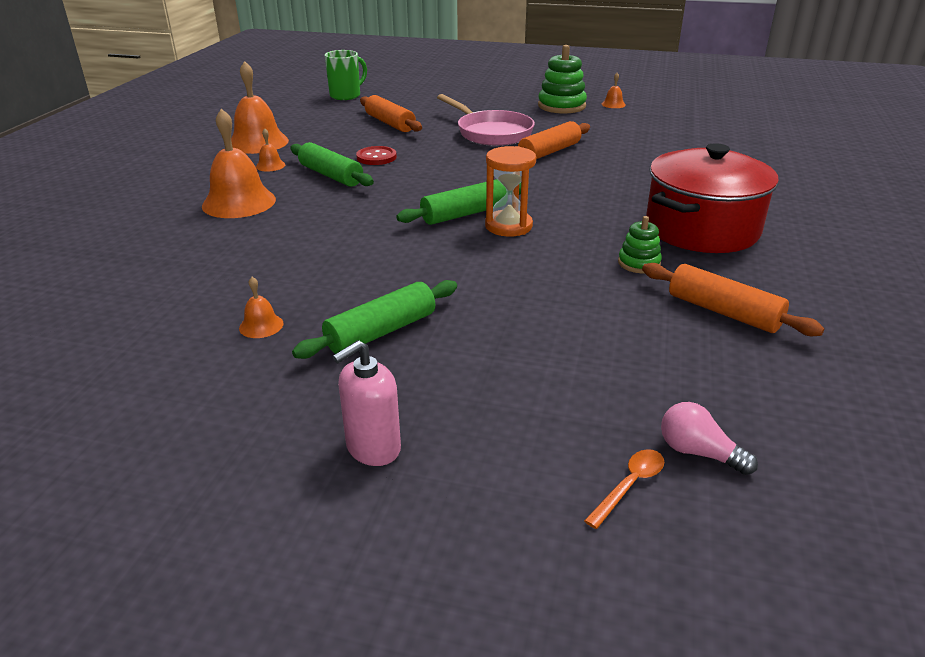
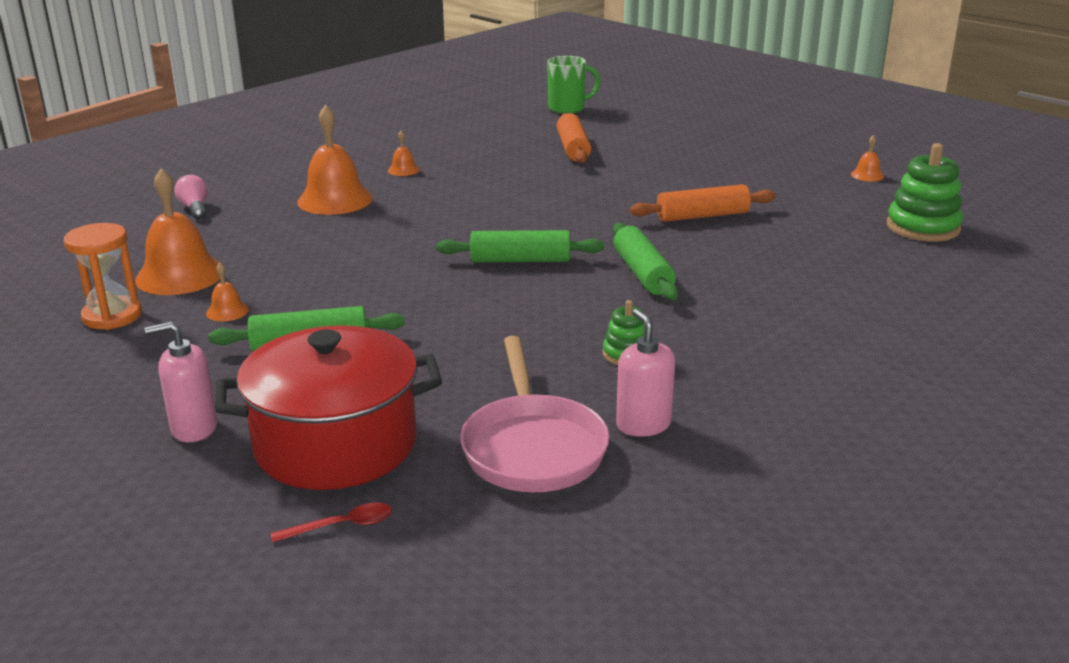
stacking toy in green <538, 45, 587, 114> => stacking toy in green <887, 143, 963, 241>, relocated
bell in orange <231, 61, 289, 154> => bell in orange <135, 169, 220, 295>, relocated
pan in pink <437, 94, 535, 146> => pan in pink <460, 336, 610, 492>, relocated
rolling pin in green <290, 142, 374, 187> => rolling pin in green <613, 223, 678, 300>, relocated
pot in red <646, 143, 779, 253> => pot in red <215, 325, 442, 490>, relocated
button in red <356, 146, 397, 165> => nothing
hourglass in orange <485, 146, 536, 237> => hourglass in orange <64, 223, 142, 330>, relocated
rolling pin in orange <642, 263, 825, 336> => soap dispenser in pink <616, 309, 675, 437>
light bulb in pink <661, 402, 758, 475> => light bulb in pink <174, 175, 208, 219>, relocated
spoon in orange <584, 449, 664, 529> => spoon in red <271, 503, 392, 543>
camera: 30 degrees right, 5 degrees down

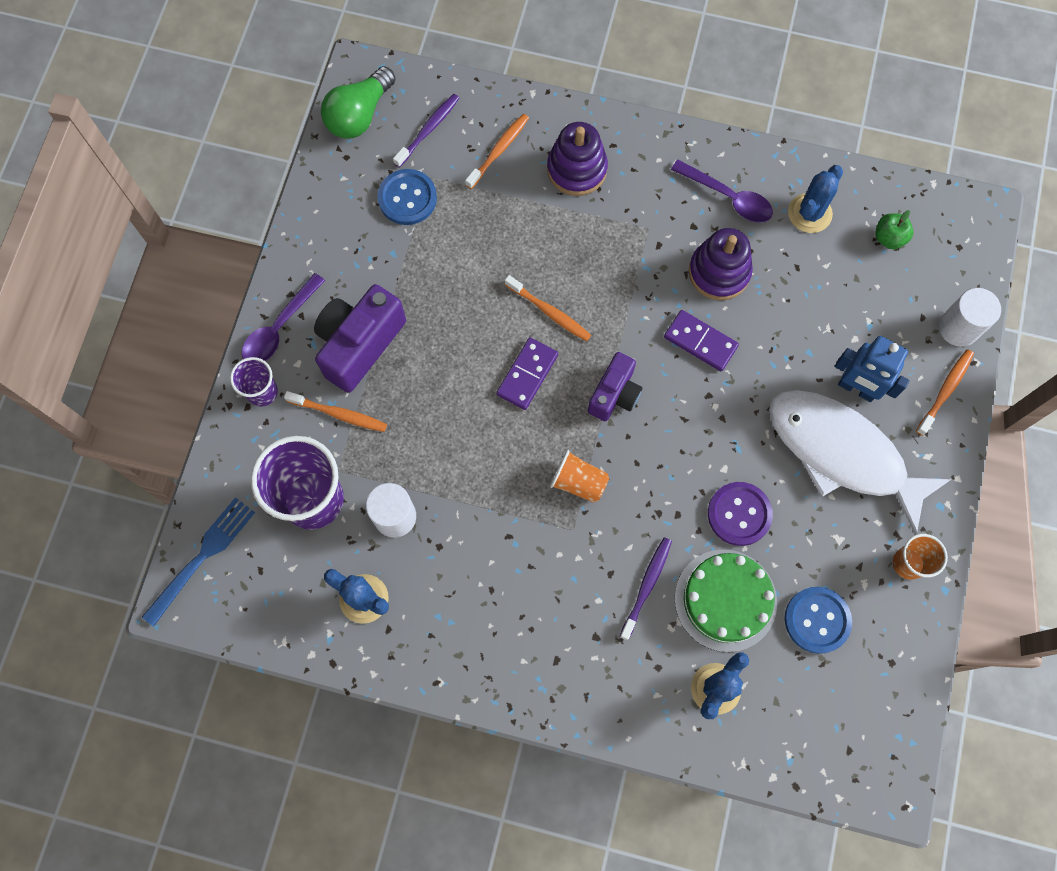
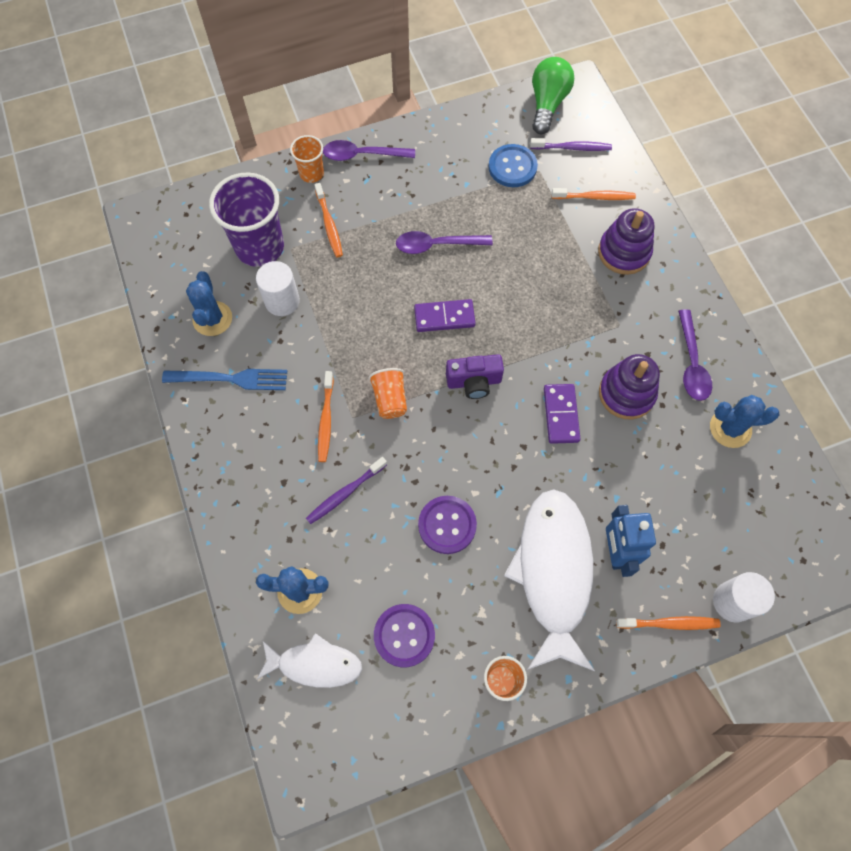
light bulb in green <321, 66, 396, 138> => light bulb in green <532, 57, 574, 134>, 105 degrees clockwise
apple in green <875, 210, 913, 249> => nothing
toothbrush in orange <505, 275, 591, 342> => toothbrush in orange <318, 371, 334, 462>, relocated
camera in purple <314, 284, 406, 393> => nothing
cup in purple <230, 357, 278, 407> => cup in orange <290, 135, 324, 183>
fork in blue <142, 497, 255, 626> => fork in blue <162, 369, 287, 390>, relocated
toothbrush in purple <620, 537, 672, 640> => toothbrush in purple <306, 457, 387, 524>, 150 degrees clockwise
cake in green <674, 549, 777, 652> => nothing
button in blue <784, 587, 852, 654> => button in purple <374, 604, 435, 667>
nothing => spoon in purple <396, 231, 493, 254>
nothing => fish in white <257, 633, 362, 688>
camera: 55 degrees right, 5 degrees down

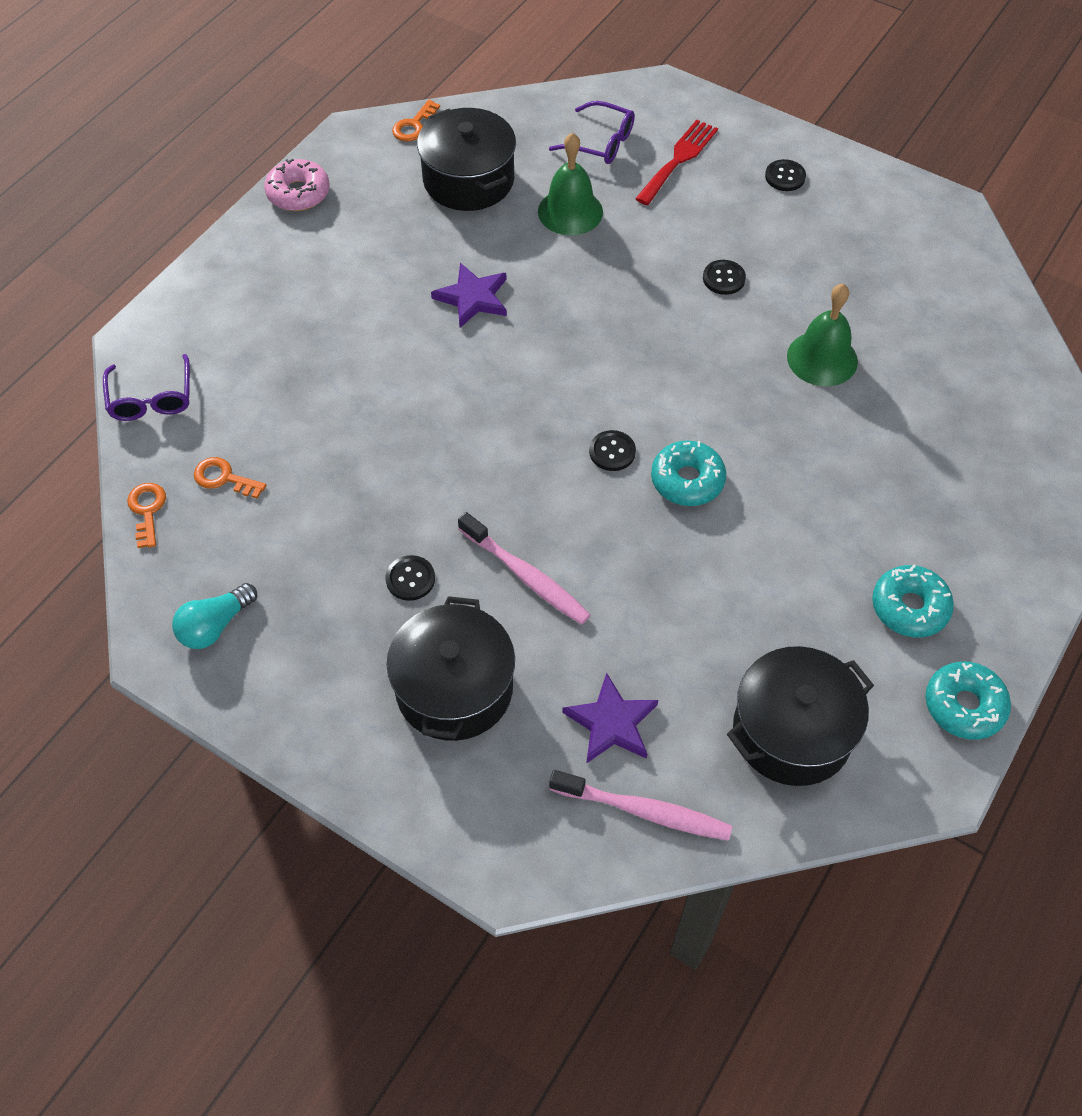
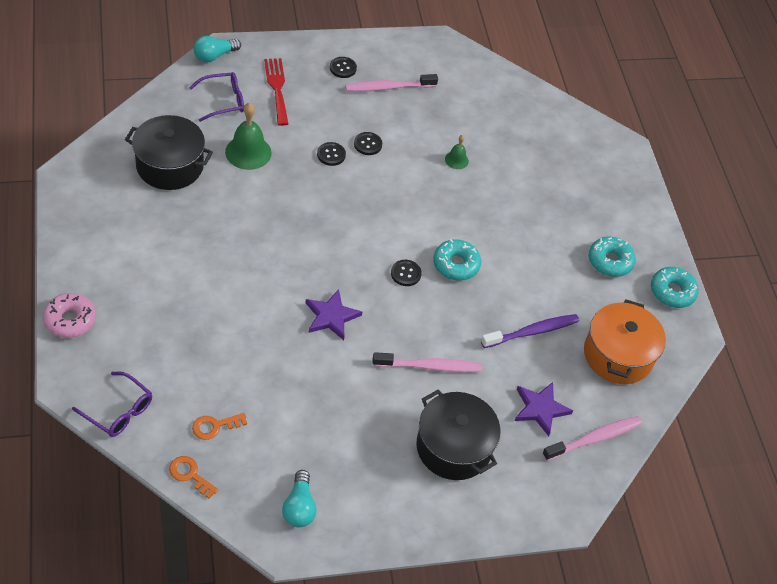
key in orange <392, 100, 440, 142> => nothing
donut in pink <264, 159, 329, 211> => donut in pink <43, 293, 96, 338>, relocated
star in purple <431, 263, 507, 328> => star in purple <306, 289, 362, 340>, relocated
bell in green <787, 284, 858, 386> => bell in green <445, 135, 469, 169>, x0.53
button in black <386, 555, 435, 601> => button in black <317, 142, 346, 166>, relocated
pot in black <727, 646, 874, 786> => pot in orange <584, 299, 666, 384>
nothing => light bulb in turquoise <193, 36, 241, 63>
nothing => toothbrush in pink <345, 74, 438, 92>
nothing => toothbrush in purple <481, 314, 579, 348>
camera: 50 degrees left, 5 degrees down

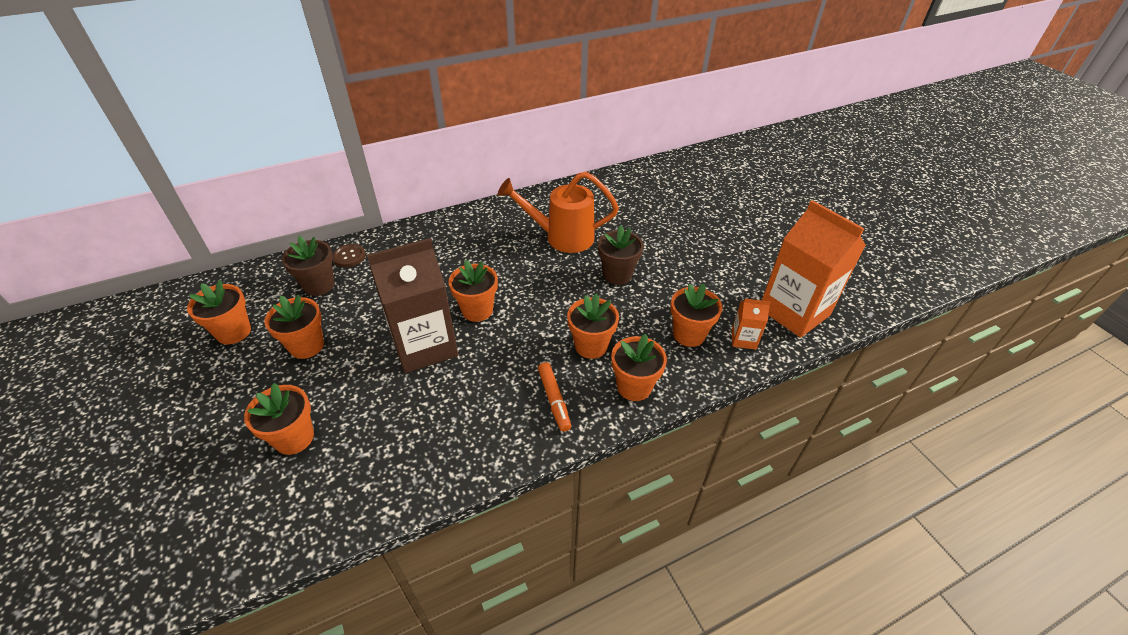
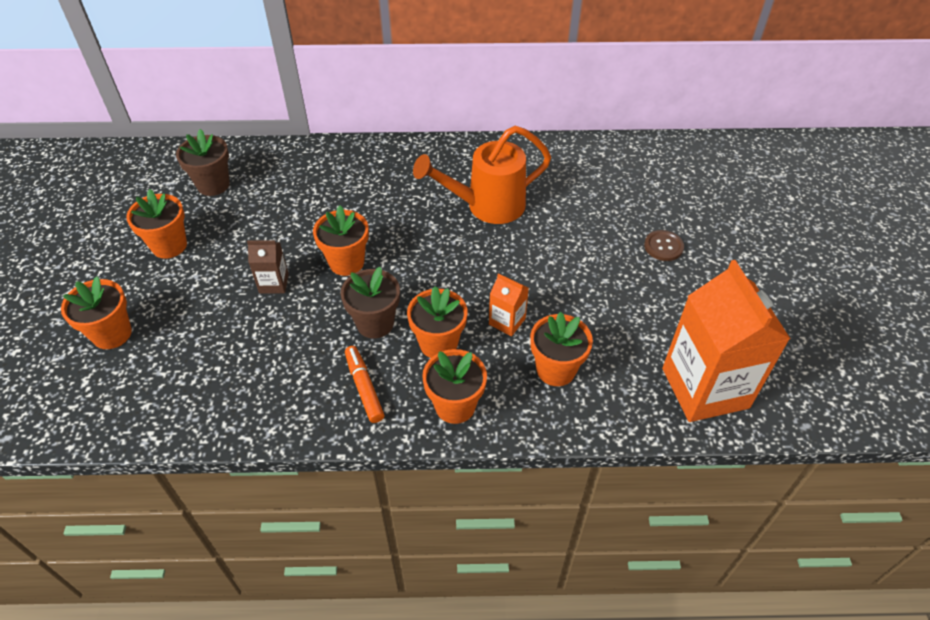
watering can in orange <498, 172, 619, 253> => watering can in orange <413, 126, 551, 224>, 45 degrees counterclockwise
flower pot in brown <598, 225, 644, 285> => flower pot in brown <340, 267, 400, 338>, relocated
carton in brown <367, 238, 458, 373> => carton in brown <247, 240, 289, 294>, x0.44
button in brown <332, 244, 366, 267> => button in brown <644, 230, 684, 261>, relocated
flower pot in orange <187, 280, 251, 344> => nothing
carton in orange <732, 299, 771, 350> => carton in orange <489, 273, 529, 336>, relocated
marker in orange <538, 362, 571, 432> => marker in orange <345, 346, 384, 423>, 150 degrees clockwise
camera: 25 degrees right, 5 degrees up

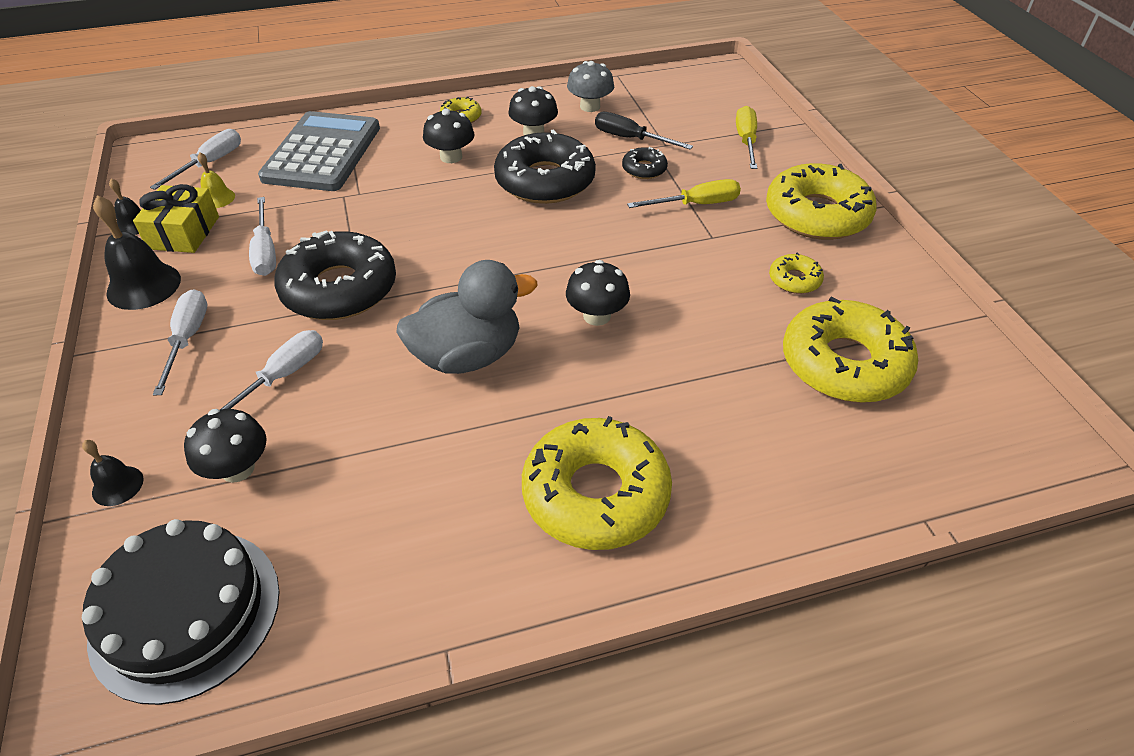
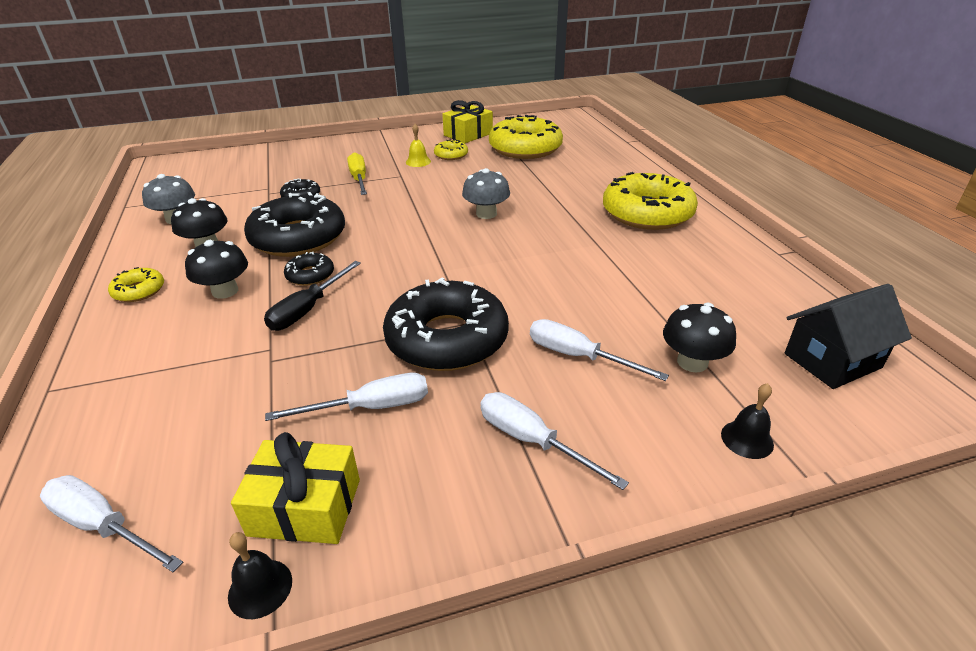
screwdriver in yellow <736, 106, 757, 169> => nothing
calculator in grey <258, 111, 380, 191> => nothing
screwdriver in black <595, 112, 693, 149> => screwdriver in black <264, 261, 361, 331>, relocated
bell in yellow <198, 153, 235, 208> => bell in yellow <406, 124, 431, 167>, relocated
donut in yellow <766, 163, 877, 240> => nothing
bell in black <93, 195, 181, 310> => nothing
duck in grey <396, 260, 537, 374> => nothing
mushroom in black <566, 260, 630, 326> => mushroom in grey <462, 168, 510, 219>
screwdriver in white <153, 289, 207, 396> => screwdriver in white <480, 392, 629, 490>, 45 degrees clockwise
cake in black <82, 519, 280, 705> => house in black <785, 284, 912, 389>
nothing => gift in yellow <442, 100, 493, 143>
nothing => donut in black <284, 252, 334, 286>
camera: 90 degrees left, 10 degrees down

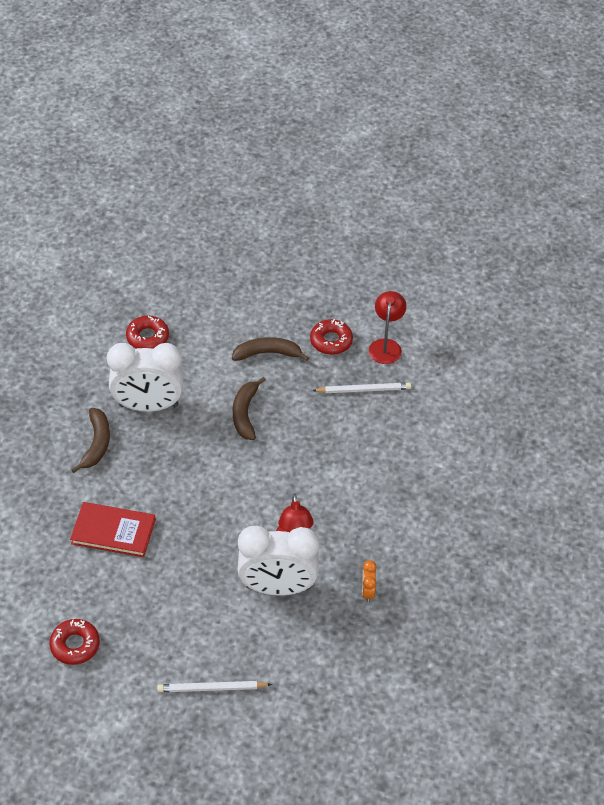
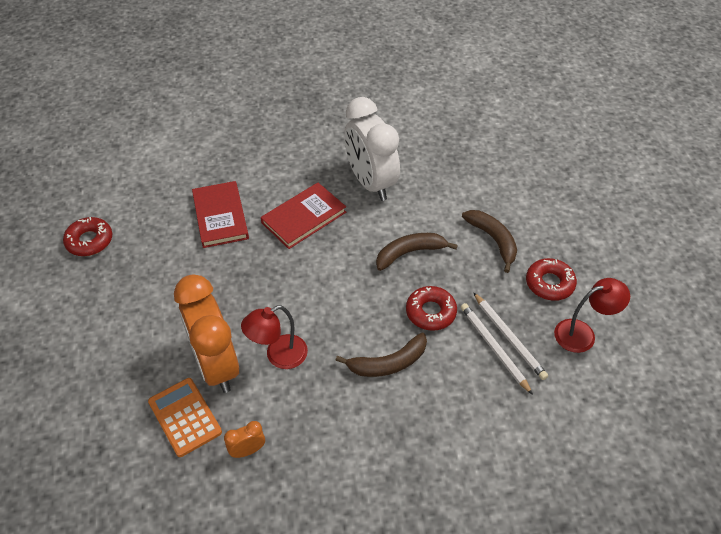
donut in red <126, 316, 169, 349> => donut in red <406, 286, 457, 331>, relocated
banana in brown <71, 408, 110, 473> => banana in brown <335, 333, 427, 377>, relocated
clock in white <238, 526, 319, 595> => clock in orange <174, 274, 239, 393>
pencil in white <157, 681, 272, 692> => pencil in white <461, 303, 533, 395>, relocated
nothing => book in red <261, 183, 346, 249>
nothing => calculator in orange <148, 378, 222, 457>
camera: 65 degrees right, 0 degrees up

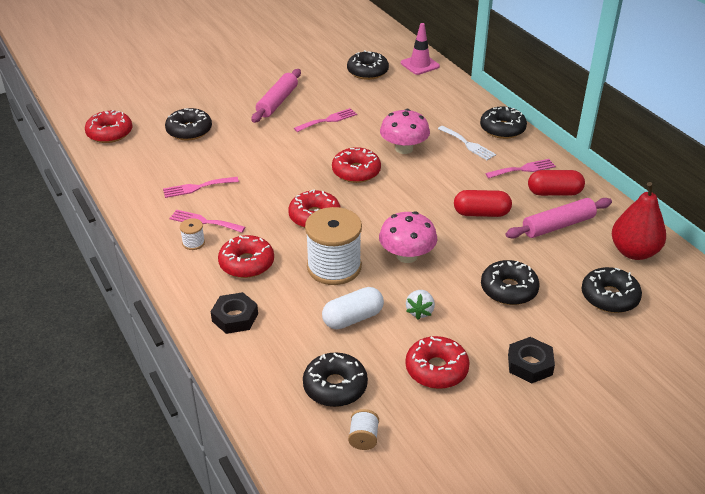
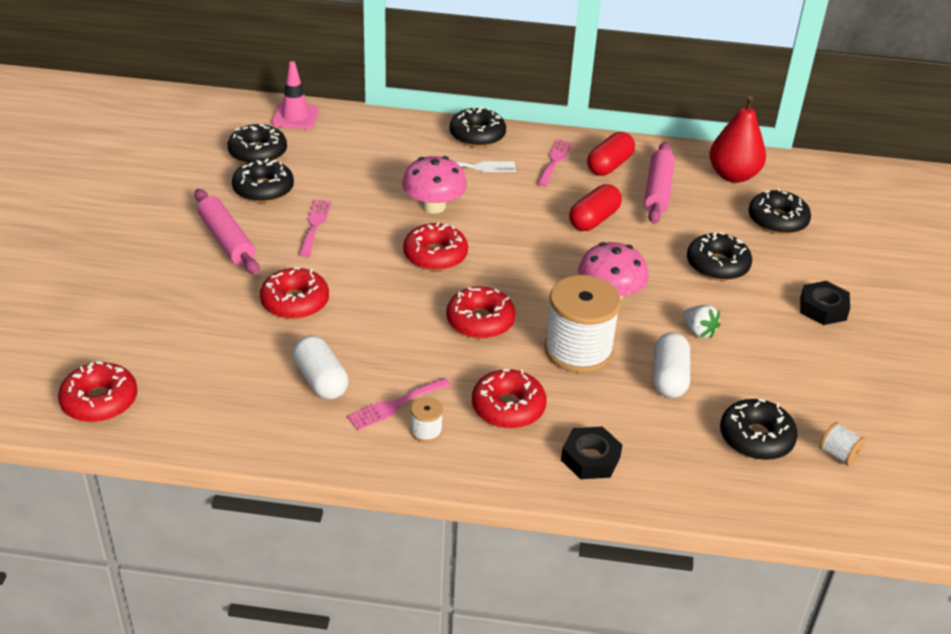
donut in black <165, 108, 212, 141> => donut in black <232, 158, 294, 203>, relocated
fork in pink <163, 177, 239, 198> => capsule in white <293, 335, 348, 400>
donut in red <405, 336, 470, 389> => donut in red <260, 267, 329, 319>, relocated
camera: 55 degrees left, 0 degrees up

